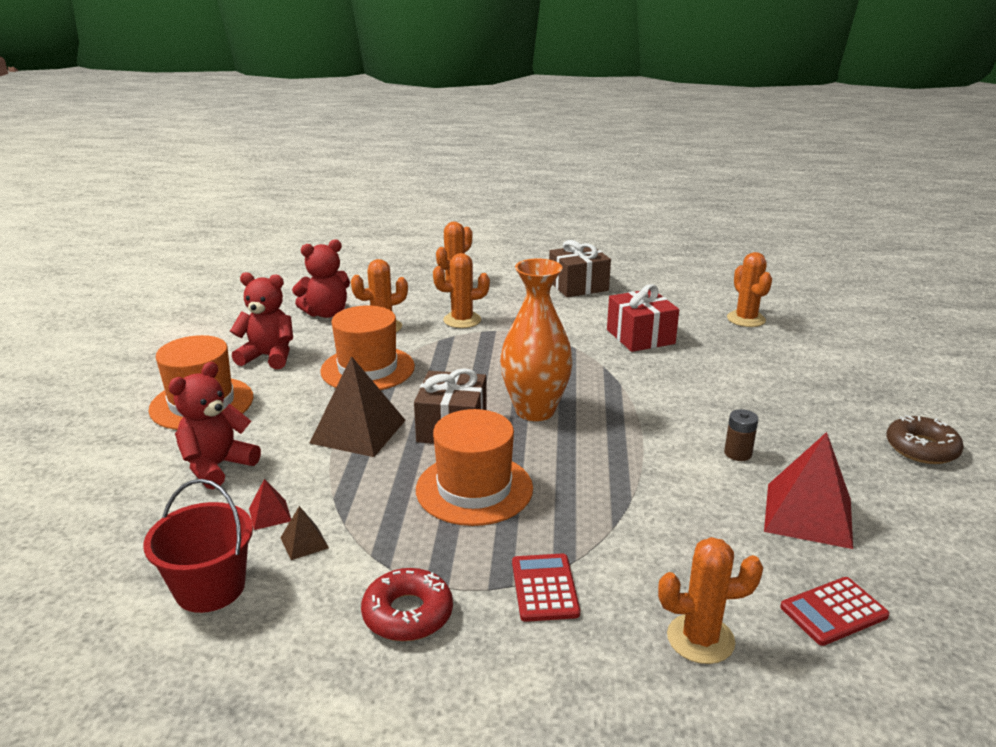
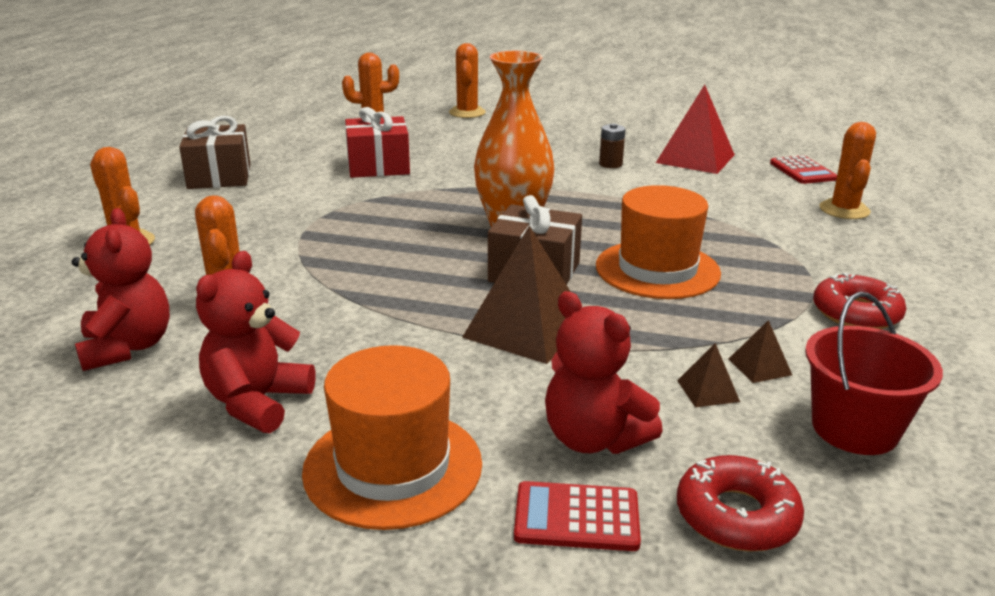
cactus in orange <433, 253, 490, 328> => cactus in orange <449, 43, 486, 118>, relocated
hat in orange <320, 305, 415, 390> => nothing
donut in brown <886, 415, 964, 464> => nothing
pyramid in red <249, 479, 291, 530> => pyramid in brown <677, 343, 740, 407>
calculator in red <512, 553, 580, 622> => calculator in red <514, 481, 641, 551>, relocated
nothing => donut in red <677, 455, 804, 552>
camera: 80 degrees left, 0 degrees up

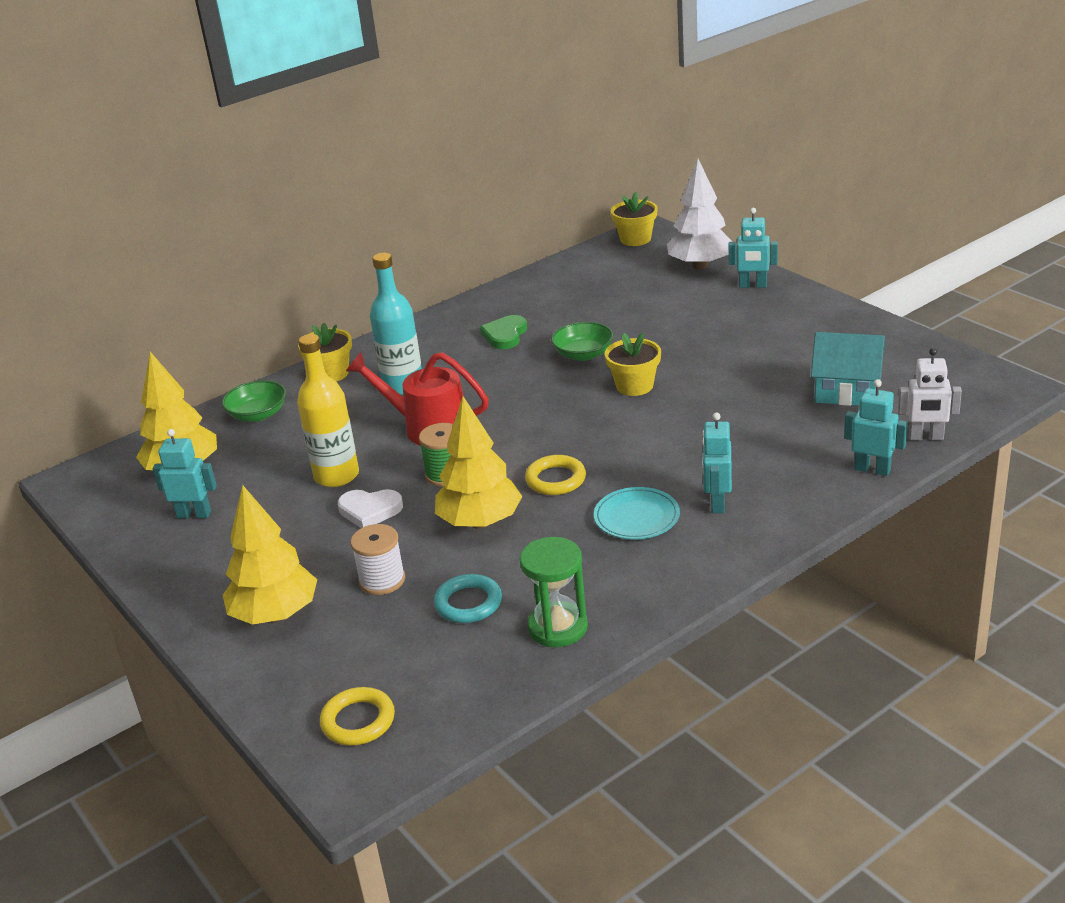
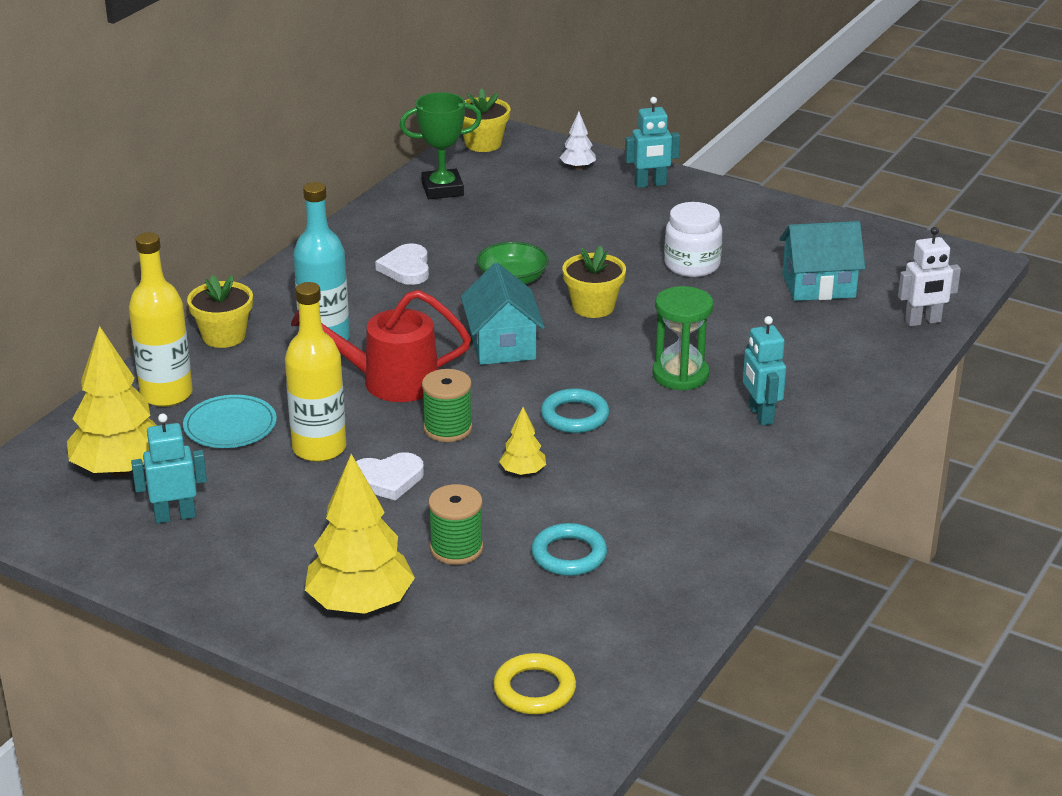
tree in white <667, 159, 732, 269> => tree in white <560, 112, 596, 170>, x0.47
heart in green <480, 315, 527, 349> => heart in white <375, 243, 429, 285>
robot in turquoise <844, 379, 908, 476> => nothing
bowl in green <222, 380, 286, 422> => bottle in yellow <129, 232, 193, 407>
tree in yellow <435, 396, 522, 529> => tree in yellow <499, 407, 546, 476>, x0.47
ring in yellow <525, 455, 586, 495> => ring in turquoise <541, 389, 609, 433>
plate in turquoise <594, 487, 680, 540> => plate in turquoise <183, 395, 277, 448>, relocated
spool in white <350, 524, 405, 595> => spool in green <428, 484, 483, 565>
hourglass in green <520, 537, 588, 647> => hourglass in green <653, 286, 713, 391>, relocated
nothing => trophy in green <400, 92, 482, 199>
nothing => jar in white <664, 202, 722, 277>
nothing => house in turquoise <461, 263, 545, 365>
camera: 25 degrees left, 0 degrees up

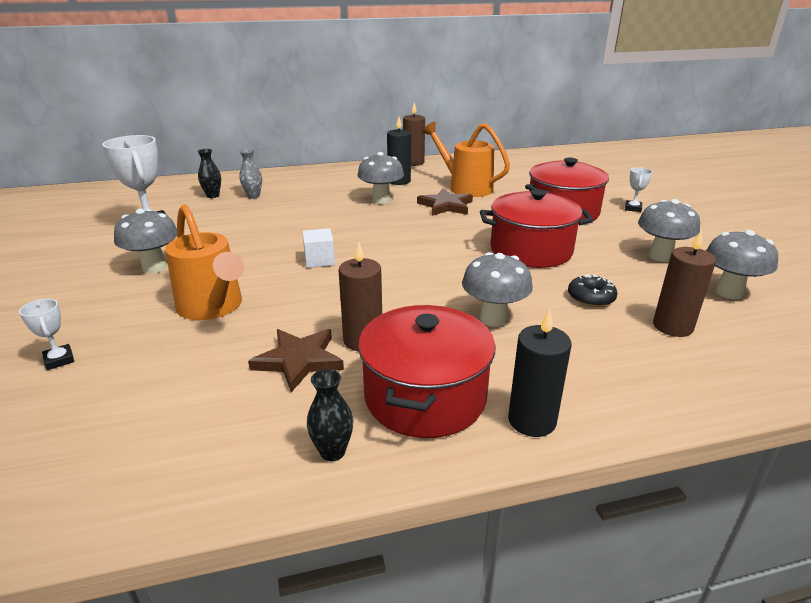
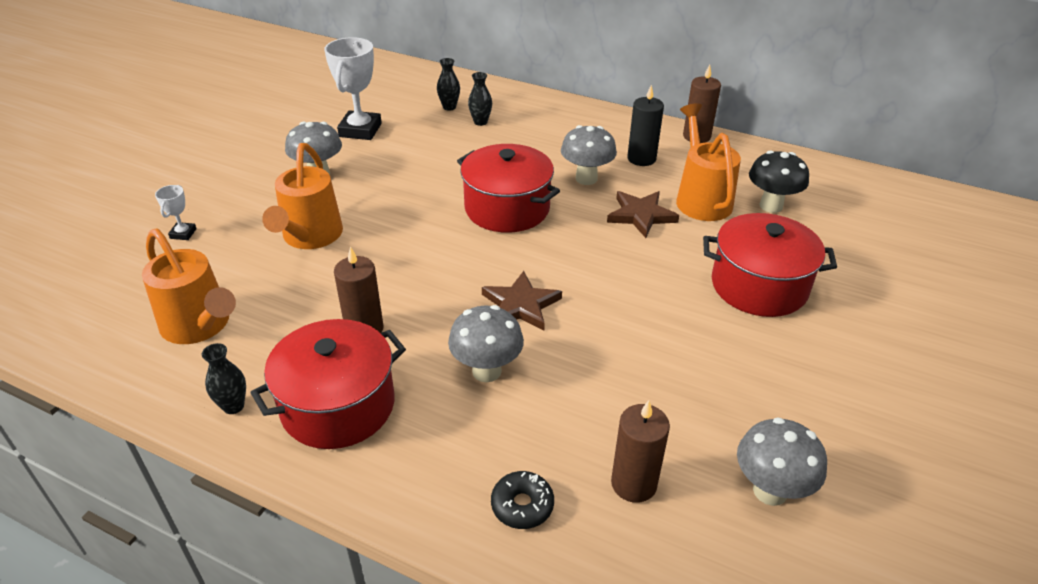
vase in grey <239, 149, 262, 199> => vase in black <468, 72, 492, 126>
trophy in white <625, 167, 653, 212> => nothing
pot in red <480, 189, 593, 268> => pot in red <457, 144, 560, 233>, relocated
mushroom in grey <638, 199, 700, 262> => nothing
cube in white <302, 228, 335, 268> => nothing
donut in black <568, 274, 618, 307> => donut in black <491, 471, 554, 529>, relocated
candle in black <508, 309, 571, 437> => nothing
star in brown <248, 329, 344, 392> => star in brown <482, 271, 562, 331>, relocated
nothing => mushroom in black <749, 150, 809, 213>
nothing => watering can in orange <142, 229, 236, 344>
camera: 40 degrees right, 10 degrees up

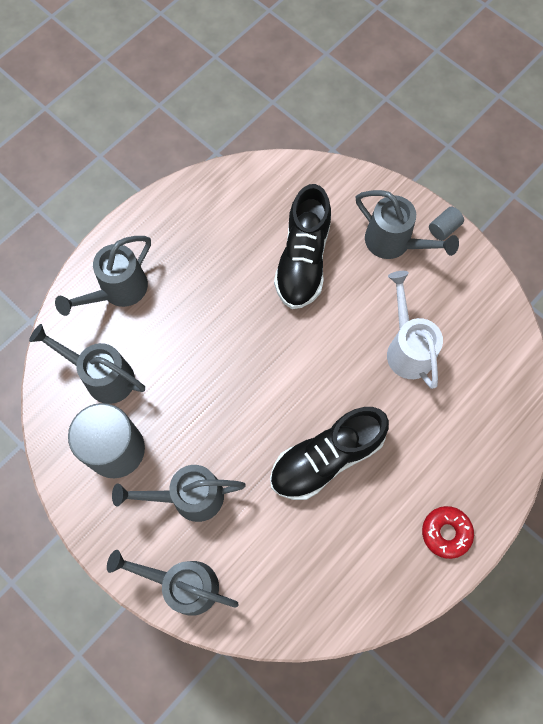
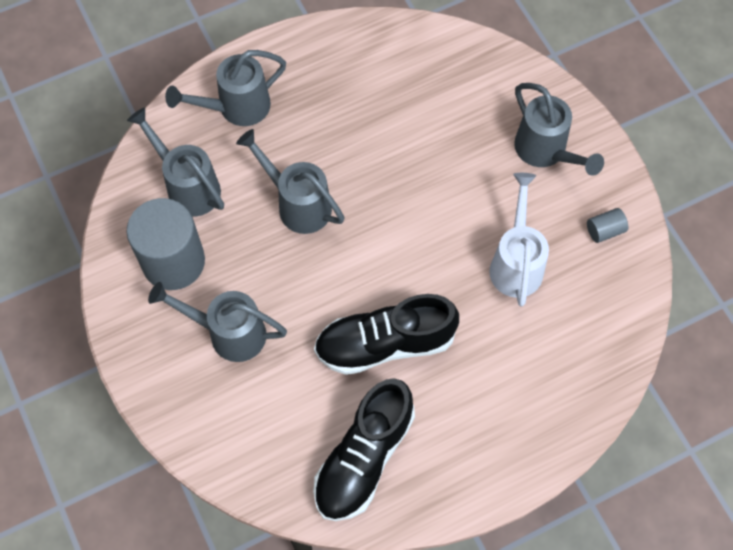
shoe in black <274, 184, 331, 309> => shoe in black <313, 378, 415, 521>, relocated
cylinder in grey <429, 206, 464, 241> => cylinder in grey <587, 208, 628, 243>, relocated
donut in red <422, 506, 474, 559> => nothing
watering can in grey <107, 550, 239, 616> => watering can in grey <236, 129, 345, 234>, relocated
camera: 20 degrees right, 5 degrees down

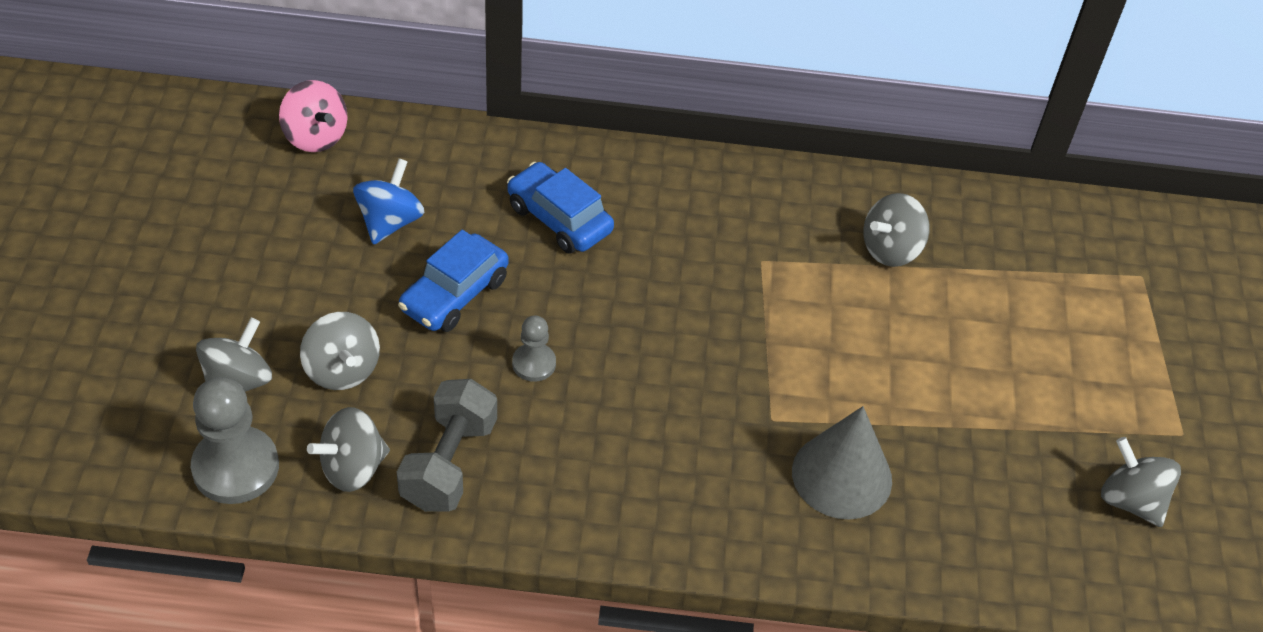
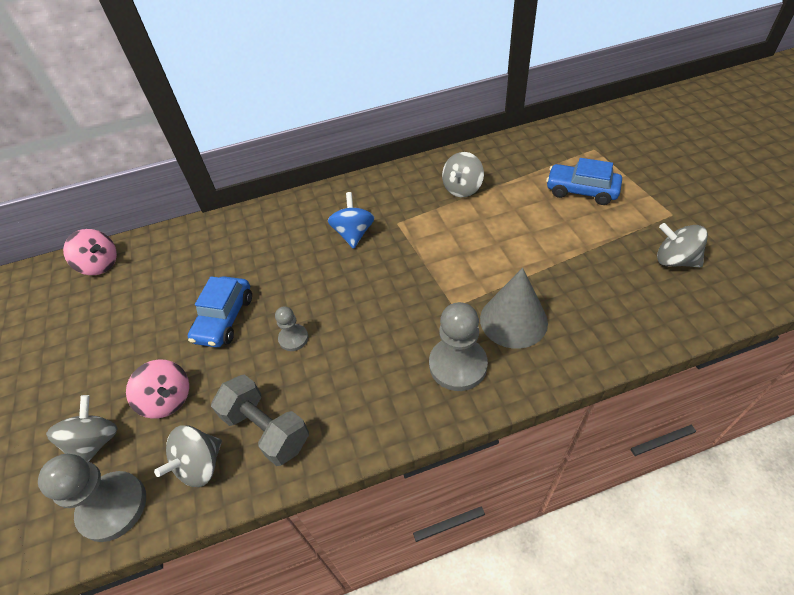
spinning top in blue <353, 158, 424, 245> => spinning top in blue <328, 192, 375, 249>, relocated
car in blue <507, 162, 614, 254> => car in blue <546, 158, 622, 205>, relocated
spinning top in grey <300, 312, 380, 390> => spinning top in pink <126, 360, 189, 419>
dumbbell in grey <397, 379, 497, 512> => dumbbell in grey <211, 374, 309, 466>, 45 degrees counterclockwise
nothing => pawn in grey <429, 302, 488, 391>
camera: 15 degrees left, 0 degrees up

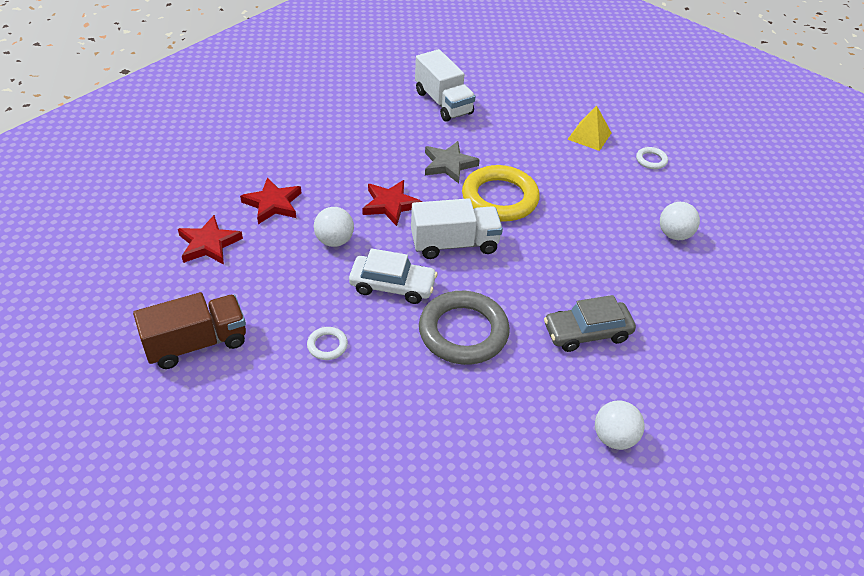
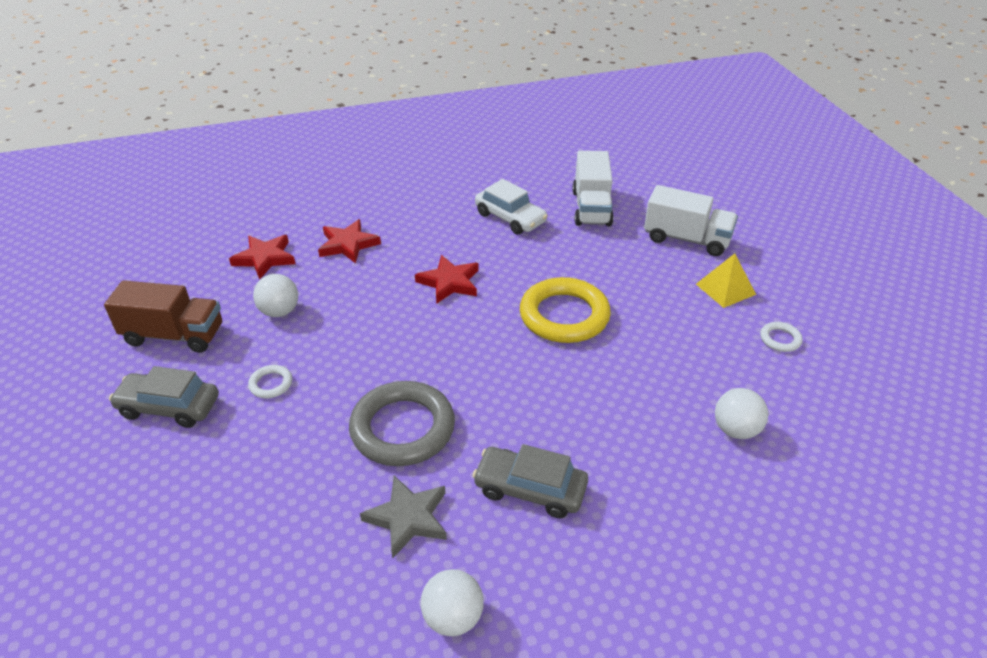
star in grey <425, 141, 480, 183> => star in grey <360, 476, 447, 558>, relocated
truck in white <411, 198, 503, 259> => truck in white <644, 185, 738, 256>, relocated
ball in white <314, 207, 354, 247> => ball in white <253, 274, 298, 317>, relocated
car in white <349, 248, 437, 304> => car in white <475, 179, 548, 235>, relocated
nothing => car in grey <109, 366, 219, 428>
camera: 35 degrees right, 5 degrees down

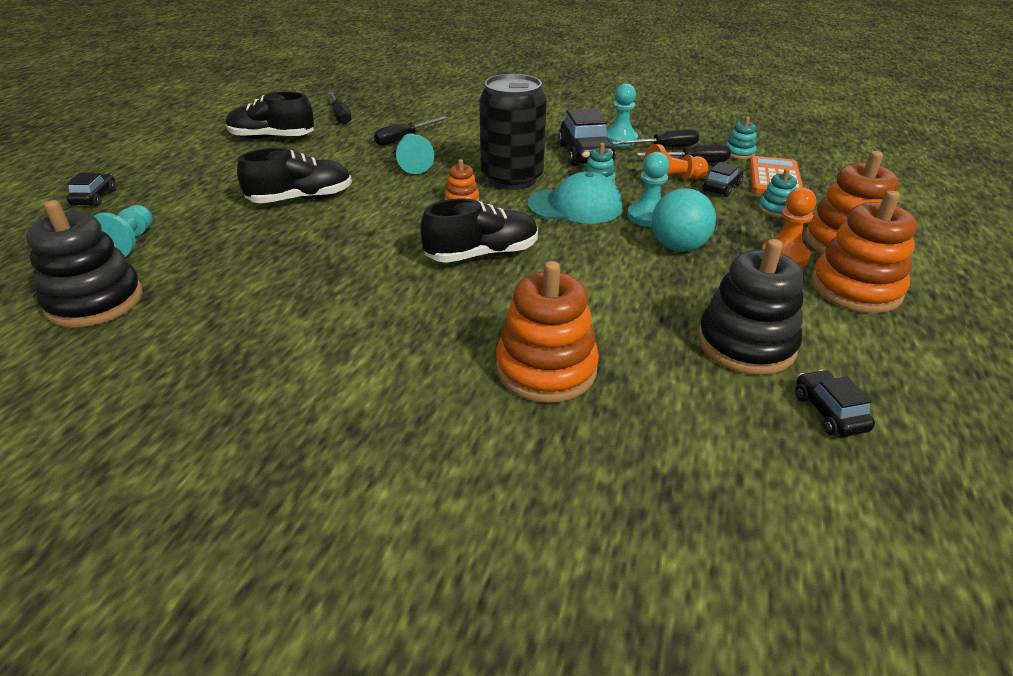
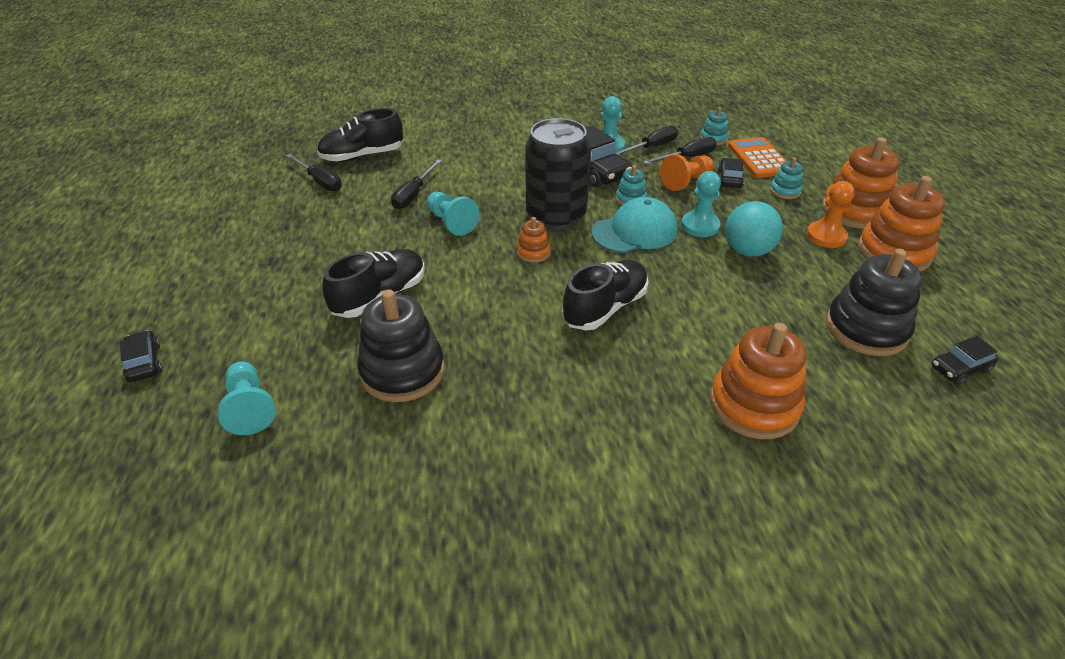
shoe in black <226, 92, 314, 139> => shoe in black <317, 108, 403, 162>, relocated
stacking toy in black <26, 200, 143, 328> => stacking toy in black <357, 289, 445, 402>, relocated
car in black <795, 370, 875, 437> => car in black <932, 336, 999, 385>, 75 degrees counterclockwise
camera: 25 degrees left, 5 degrees up

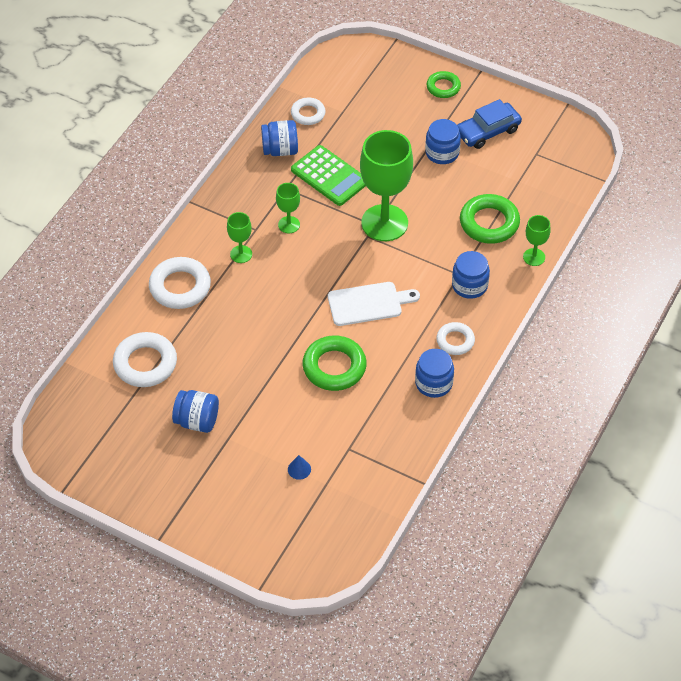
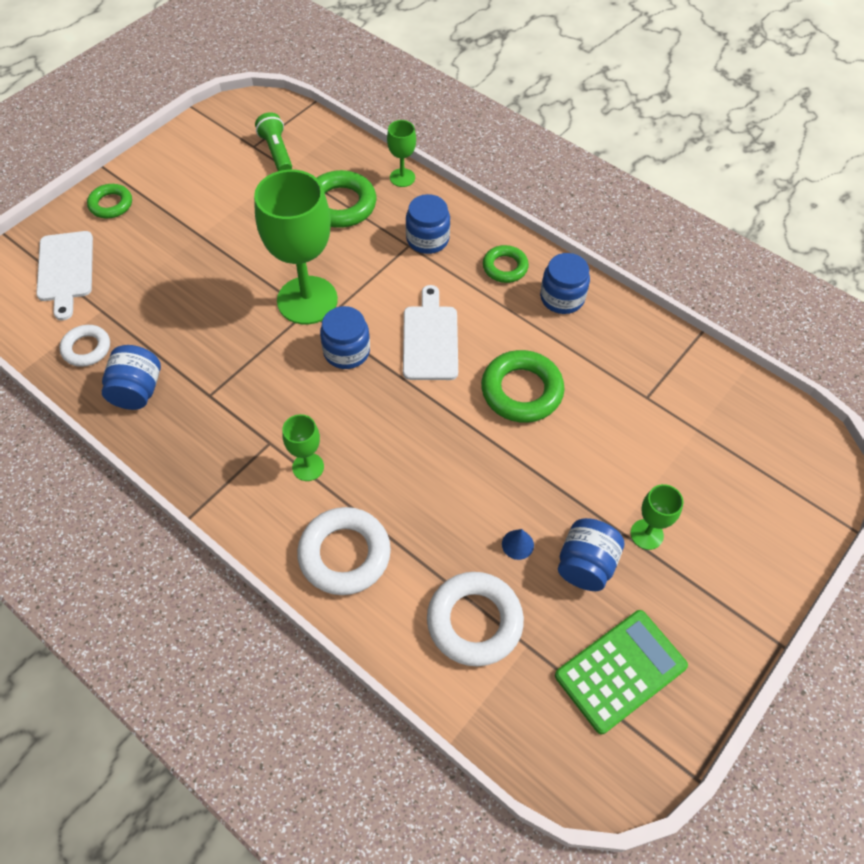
car in blue <457, 99, 522, 149> => nothing
jar in blue <425, 119, 461, 164> => jar in blue <320, 306, 370, 369>, relocated
calculator in green <291, 145, 366, 206> => calculator in green <555, 610, 688, 734>, relocated
goblet in green <276, 183, 300, 233> => goblet in green <630, 484, 683, 550>, relocated
ring in white <436, 322, 475, 355> => ring in green <483, 245, 529, 283>
cone in blue <288, 455, 311, 480> => cone in blue <502, 529, 534, 560>, relocated
nothing => flashlight in green <255, 112, 292, 171>
nothing => cutting board in white <36, 231, 93, 320>
camera: 80 degrees left, 5 degrees up

